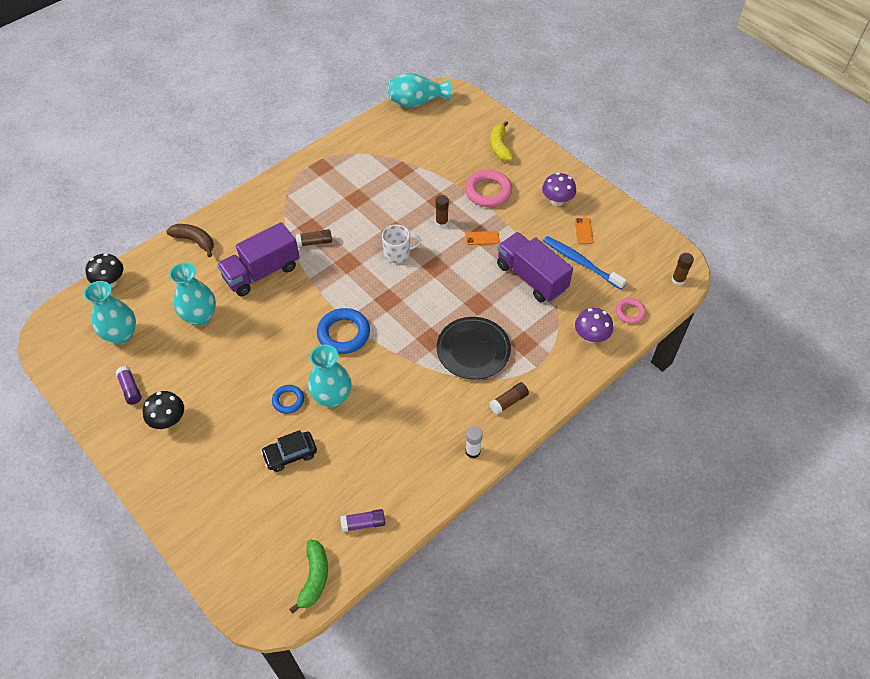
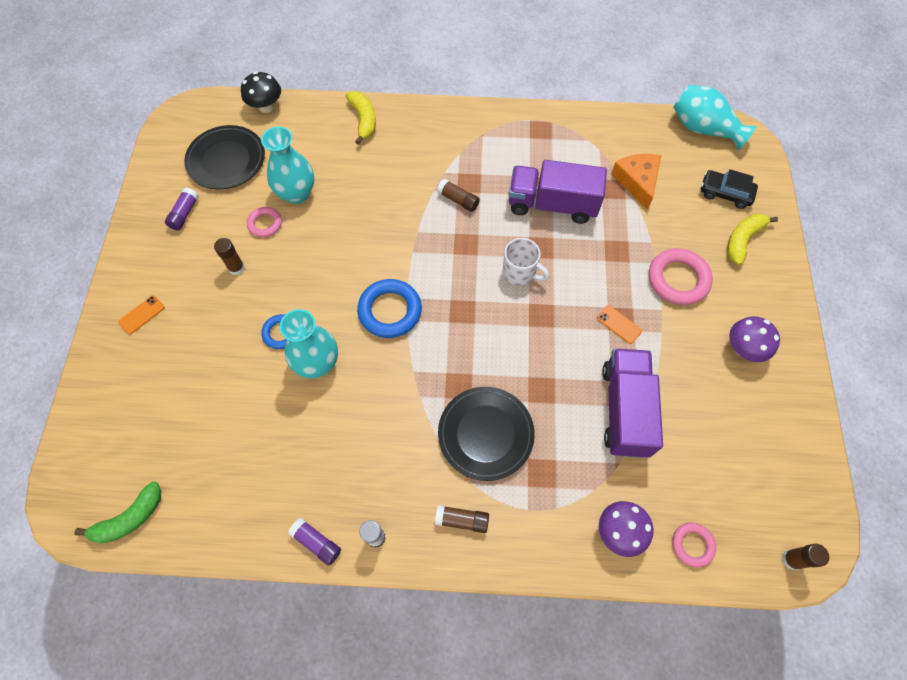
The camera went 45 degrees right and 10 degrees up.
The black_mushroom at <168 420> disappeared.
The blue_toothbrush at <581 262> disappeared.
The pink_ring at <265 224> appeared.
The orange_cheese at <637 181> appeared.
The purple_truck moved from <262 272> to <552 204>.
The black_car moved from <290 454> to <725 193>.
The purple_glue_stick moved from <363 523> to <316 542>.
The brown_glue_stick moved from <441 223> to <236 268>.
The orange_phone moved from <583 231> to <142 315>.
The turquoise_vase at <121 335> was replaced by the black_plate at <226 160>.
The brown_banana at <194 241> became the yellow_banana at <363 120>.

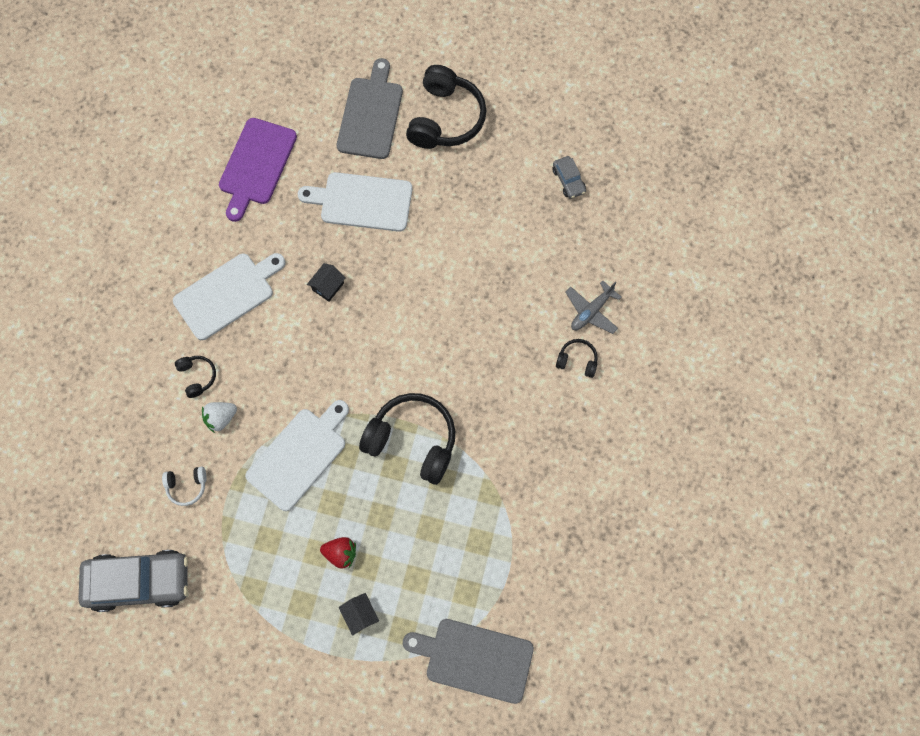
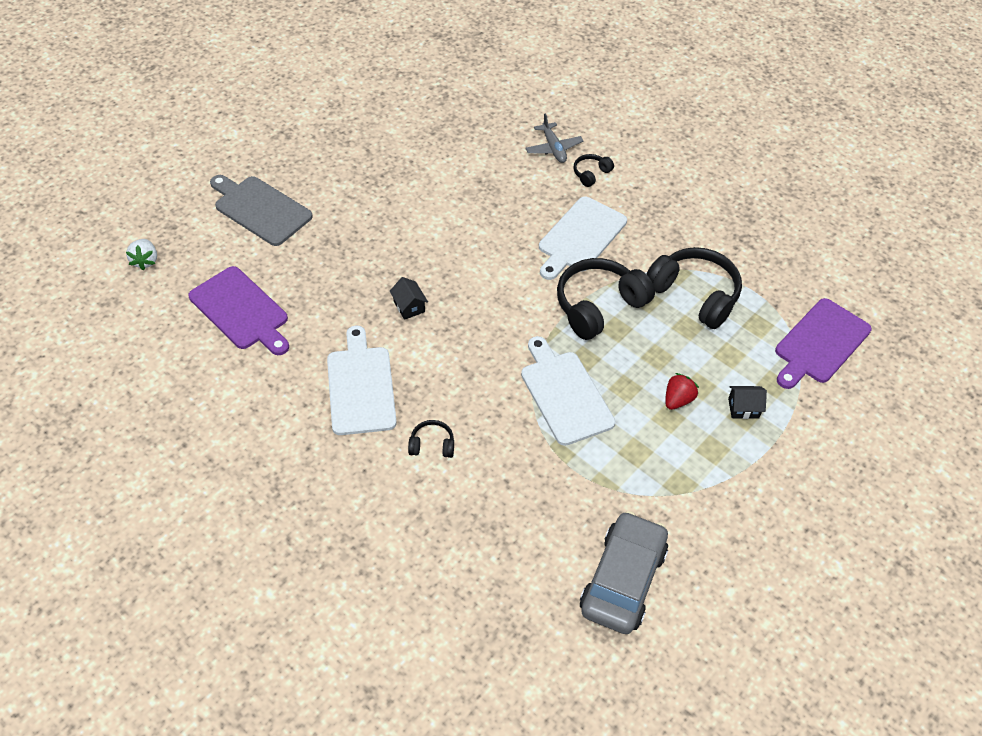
The camera went 65 degrees left and 20 degrees down.
The white_headphones at <187 486> disappeared.
The grey_car at <568 180> disappeared.
The white_strawberry moved from <221 418> to <145 261>.
The white_cutting_board moved from <362 202> to <580 237>.
The black_headphones moved from <445 118> to <694 295>.
The grey_cutting_board at <474 659> became the purple_cutting_board at <820 343>.

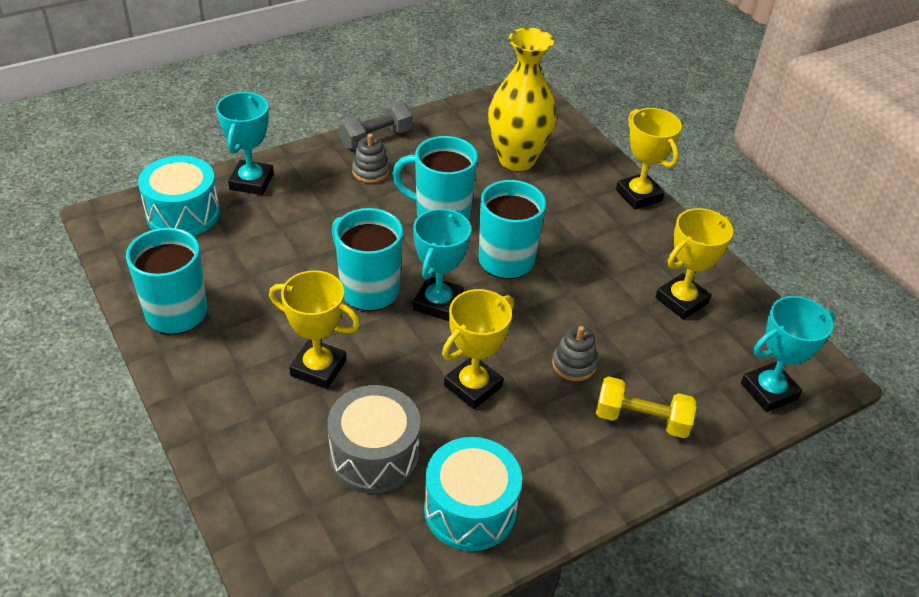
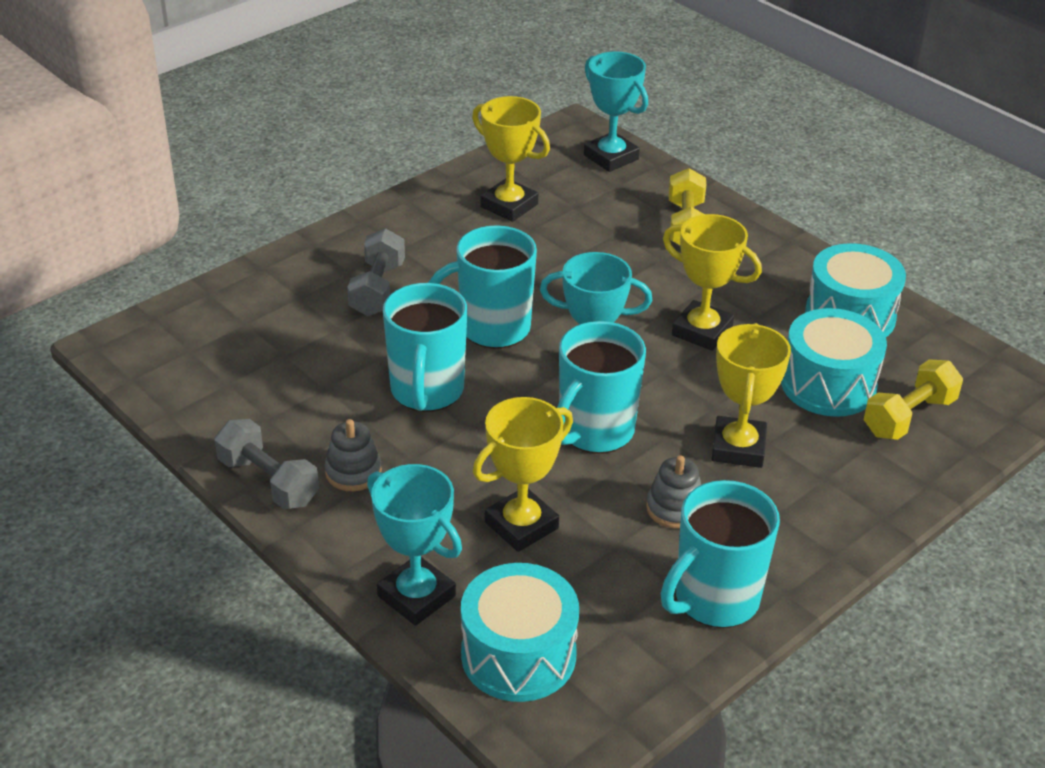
The camera went 100 degrees left and 5 degrees down.
The yellow_vase at <517 159> disappeared.
The grey_dumbbell at <378 289> appeared.
The yellow_dumbbell at <909 417> appeared.
The grey_stacking_toy moved from <574 364> to <674 508>.
The yellow_trophy moved from <639 195> to <521 525>.
The grey_drum at <374 455> became the turquoise_drum at <828 385>.
The turquoise_trophy at <252 182> turned 45 degrees clockwise.

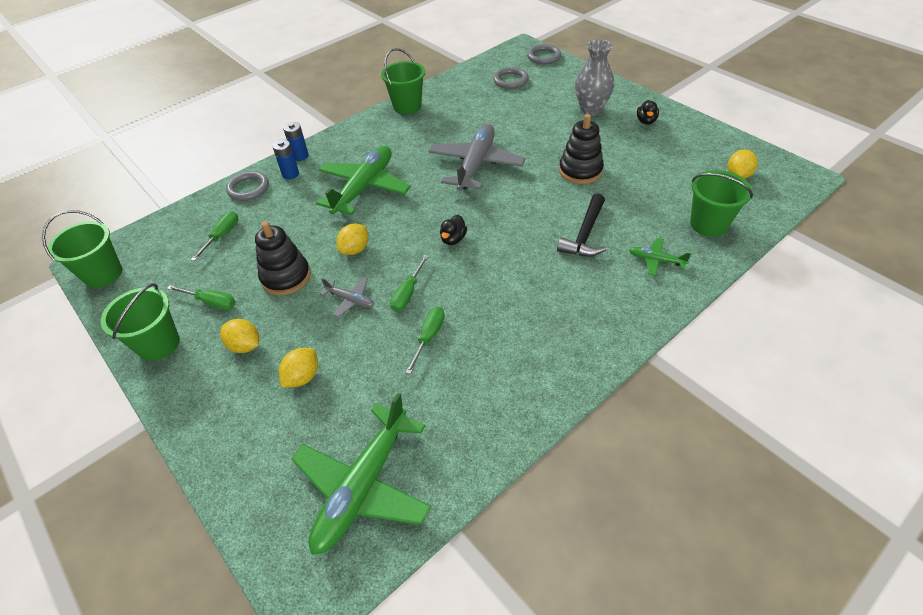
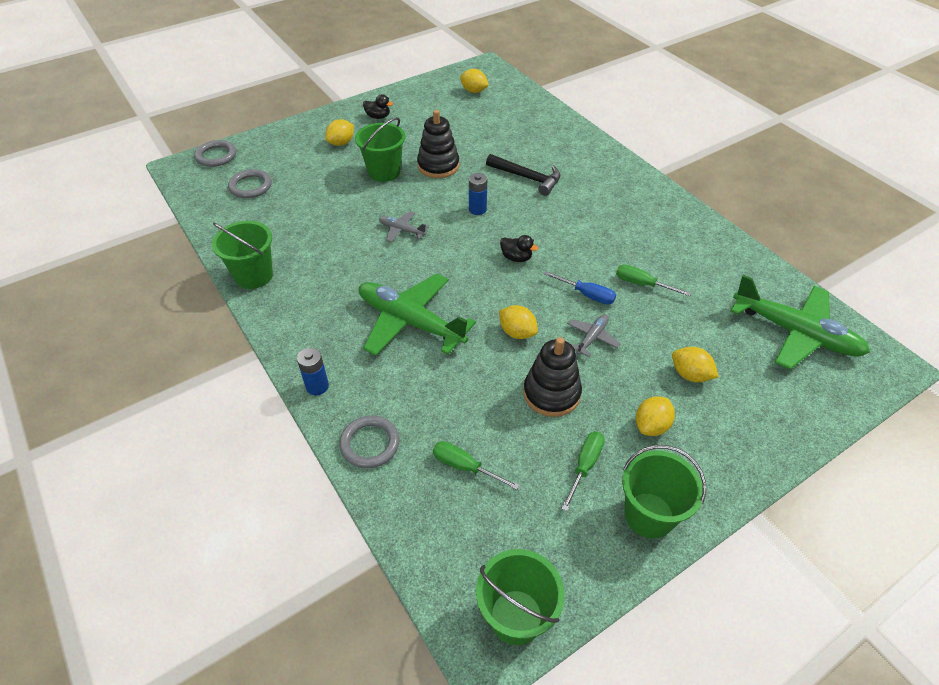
The camera went 85 degrees left and 0 degrees up.
The green_plane at <656 260> disappeared.
The blue_battery moved from <290 174> to <477 209>.
The green_bucket moved from <708 224> to <384 172>.
The grey_vase at <591 109> was replaced by the yellow_lemon at <341 143>.
The green_screwdriver at <408 293> became the blue_screwdriver at <587 295>.
The grey_plane at <476 165> changed to 0.46 times the size.

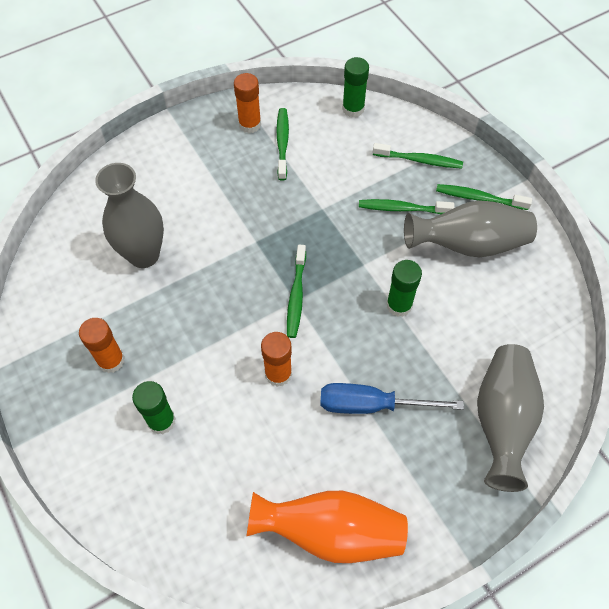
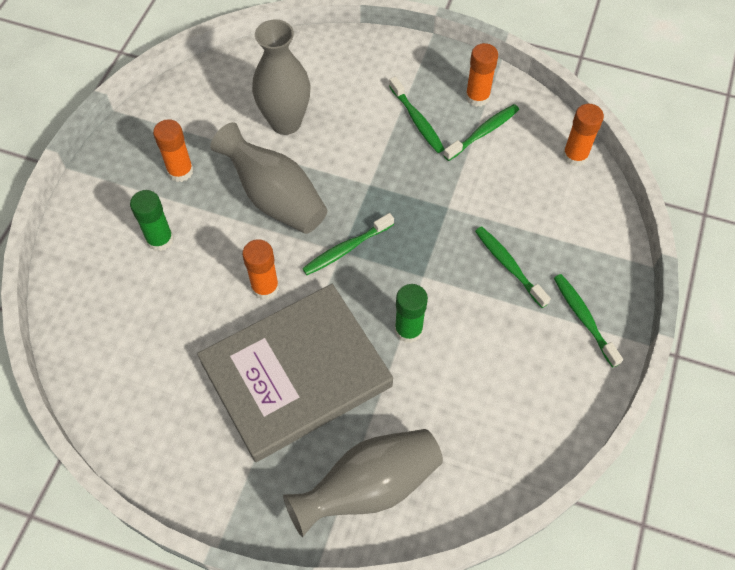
The camera went 50 degrees right and 0 degrees up.
The orange_vase at <331 531> disappeared.
The green_toothbrush moved from <419 160> to <417 120>.
The grey_vase moved from <468 244> to <275 198>.
The blue_screwdriver at <372 405> was replaced by the grey_book at <296 374>.
The green_glue_stick at <353 109> became the orange_glue_stick at <575 156>.

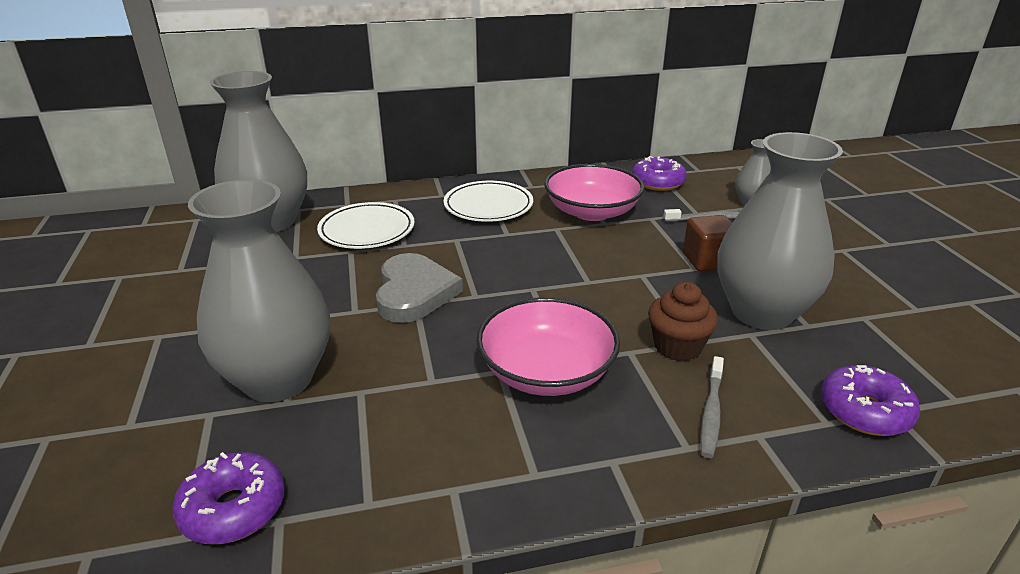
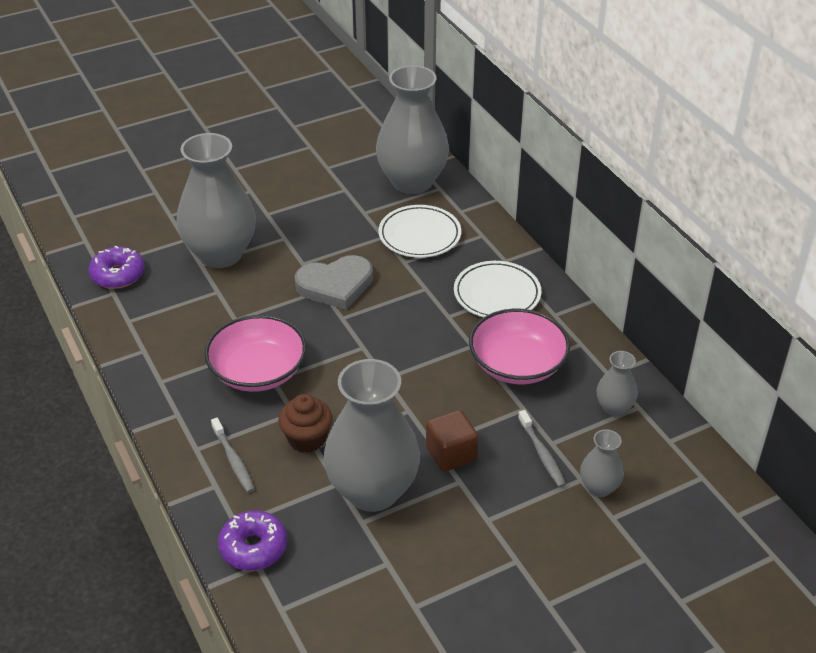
The camera went 75 degrees right and 10 degrees up.
The purple_donut at <657 182> was replaced by the grey_vase at <614 408>.
The grey_toothbrush at <711 412> turned 120 degrees counterclockwise.

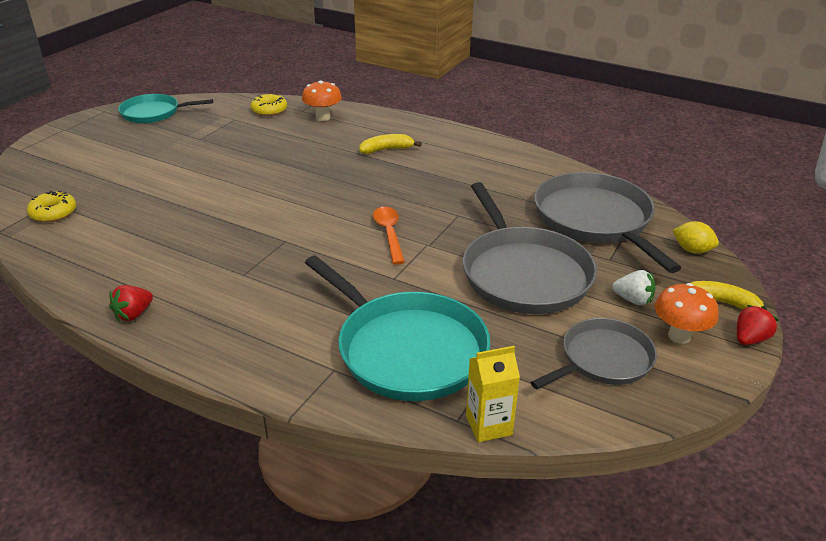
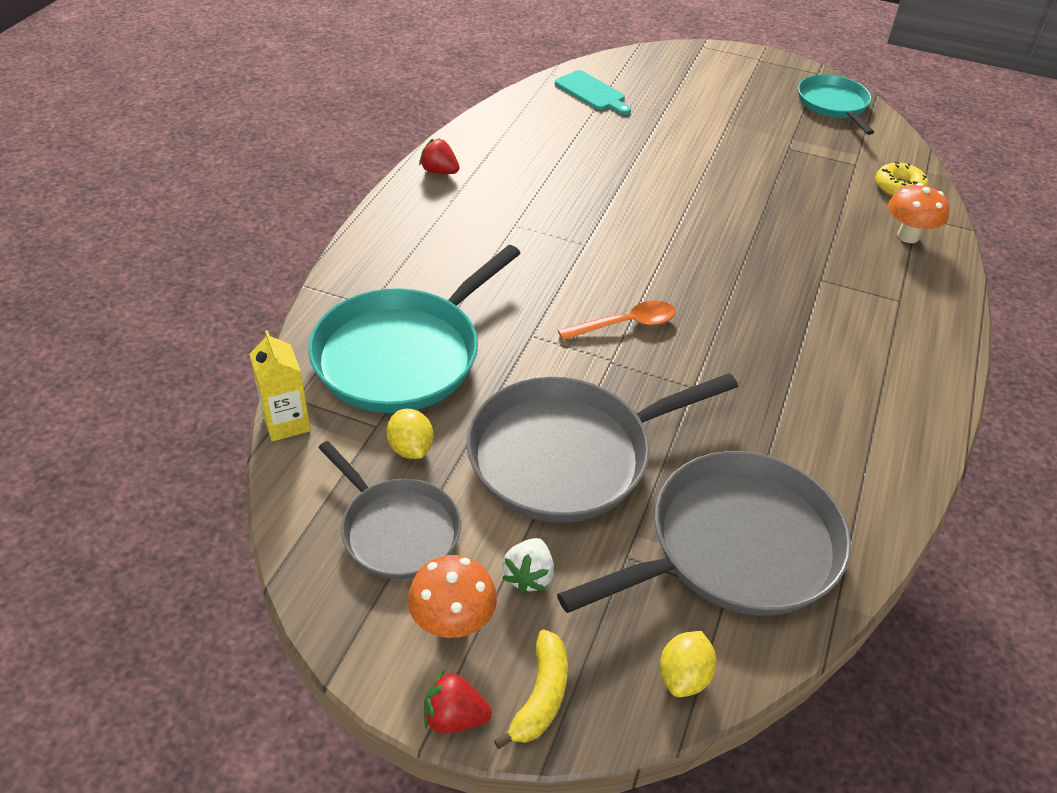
The camera went 80 degrees right and 10 degrees up.
The yellow_banana at <387 149> disappeared.
The yellow_lemon at <411 448> appeared.
The yellow_donut at <53 213> was replaced by the turquoise_cutting_board at <592 92>.
The red_strawberry at <750 339> turned 150 degrees clockwise.

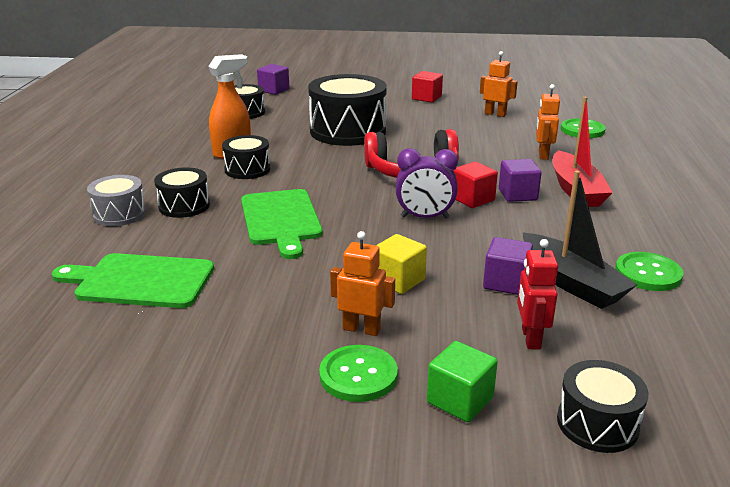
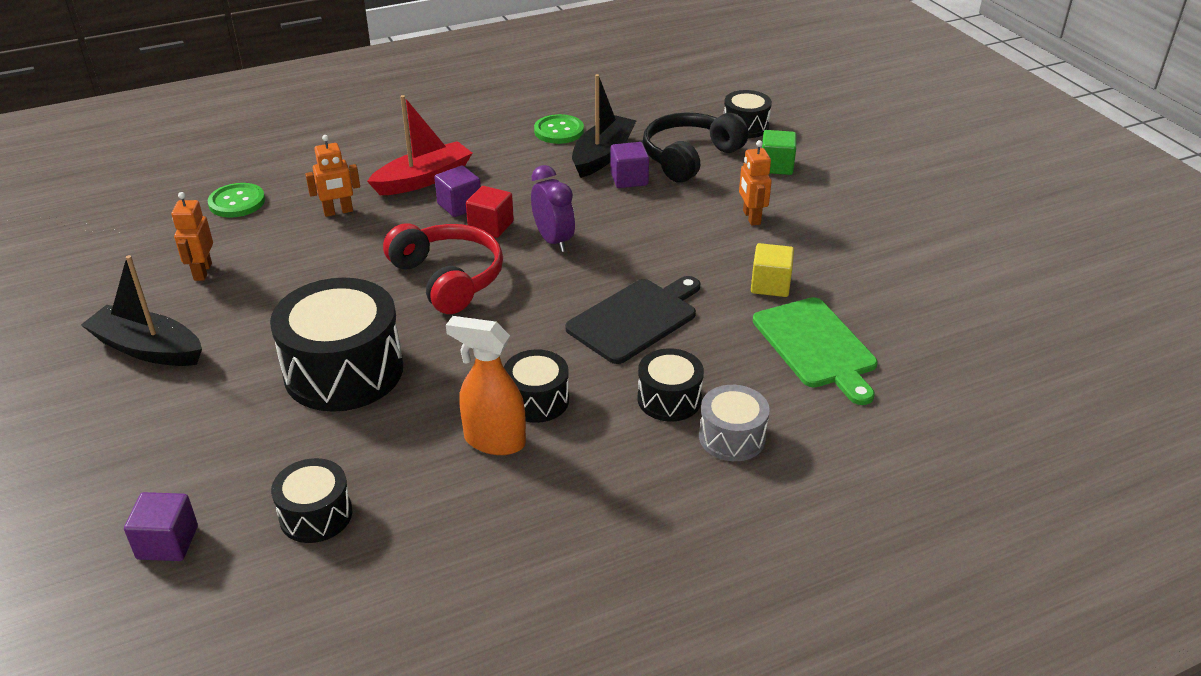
The camera went 120 degrees left and 10 degrees up.
The green_button at <358 375> disappeared.
The yellow_cube moved from <398 280> to <770 285>.
The red_cube at <426 98> was replaced by the black_boat at <148 349>.
The red_robot at <530 338> was replaced by the black_headphones at <689 157>.
The green_cutting_board at <281 220> became the black_cutting_board at <635 318>.

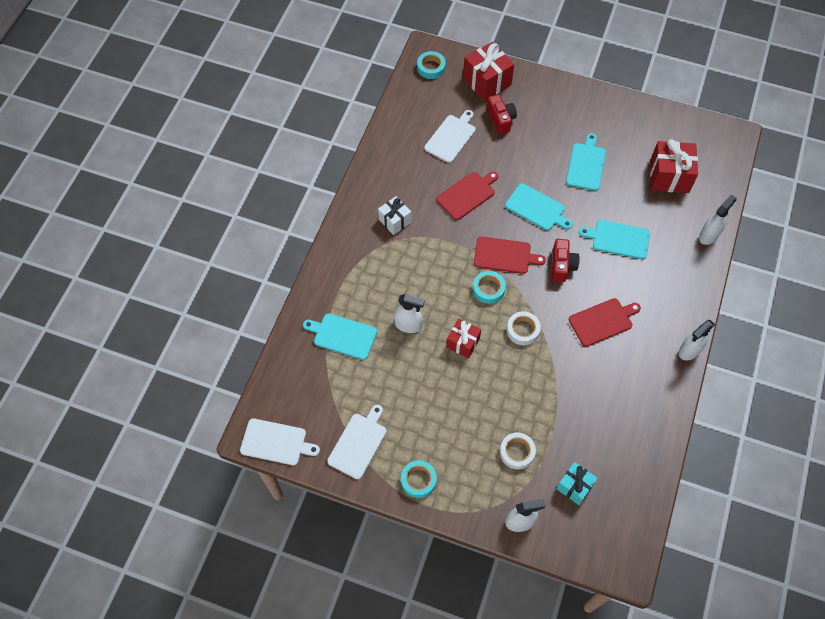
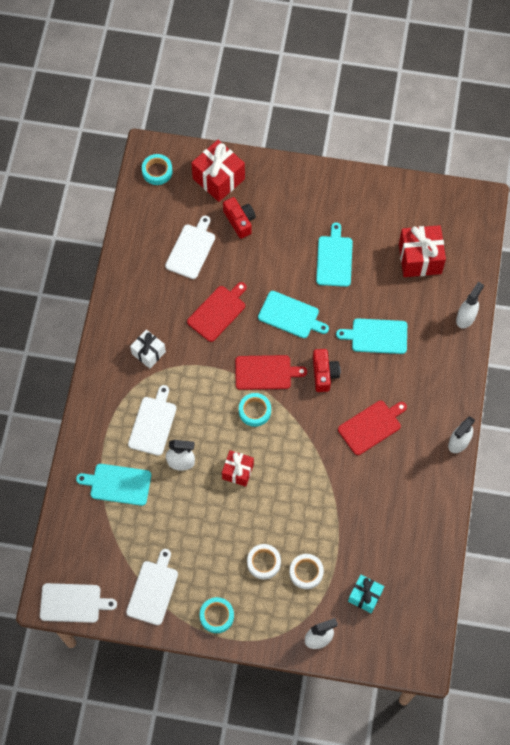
The camera went 10 degrees left and 5 degrees up.
The white_cutting_board at <153 423> appeared.
The white_tape moved from <522 330> to <263 562>.

